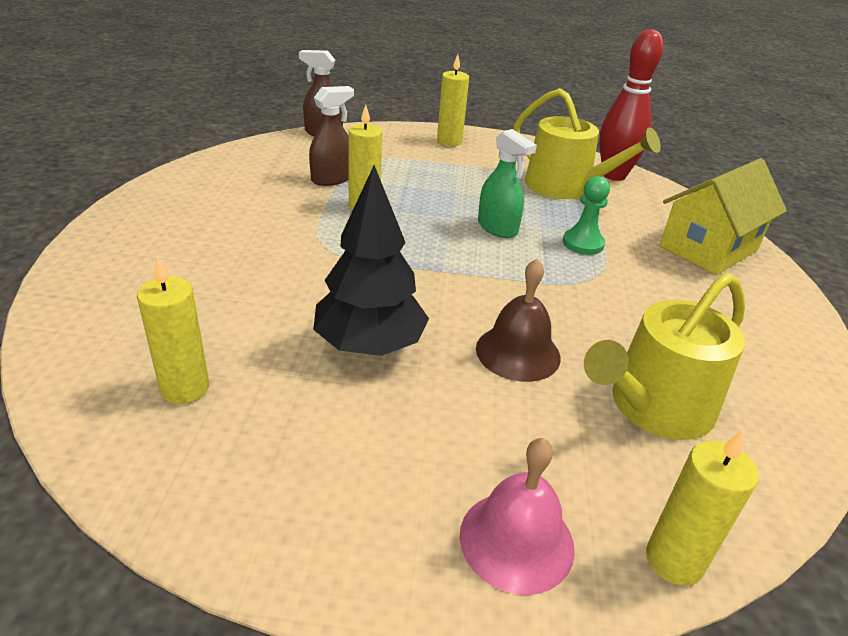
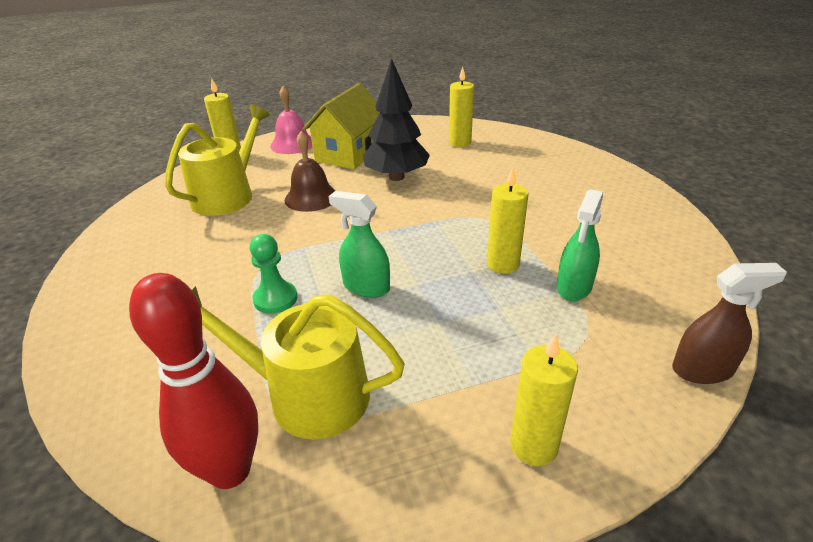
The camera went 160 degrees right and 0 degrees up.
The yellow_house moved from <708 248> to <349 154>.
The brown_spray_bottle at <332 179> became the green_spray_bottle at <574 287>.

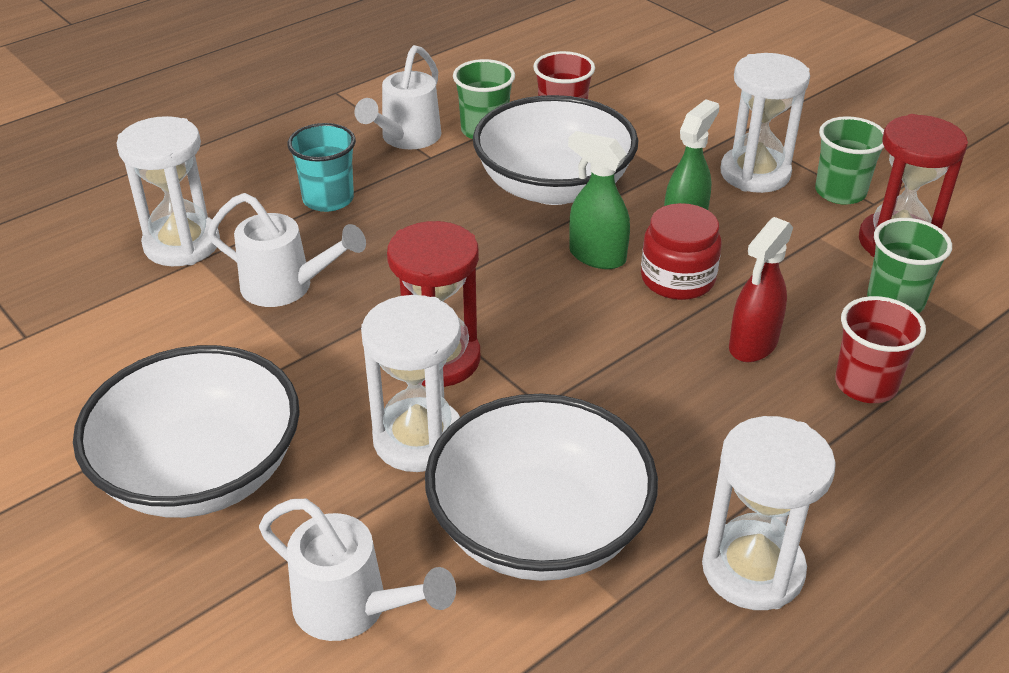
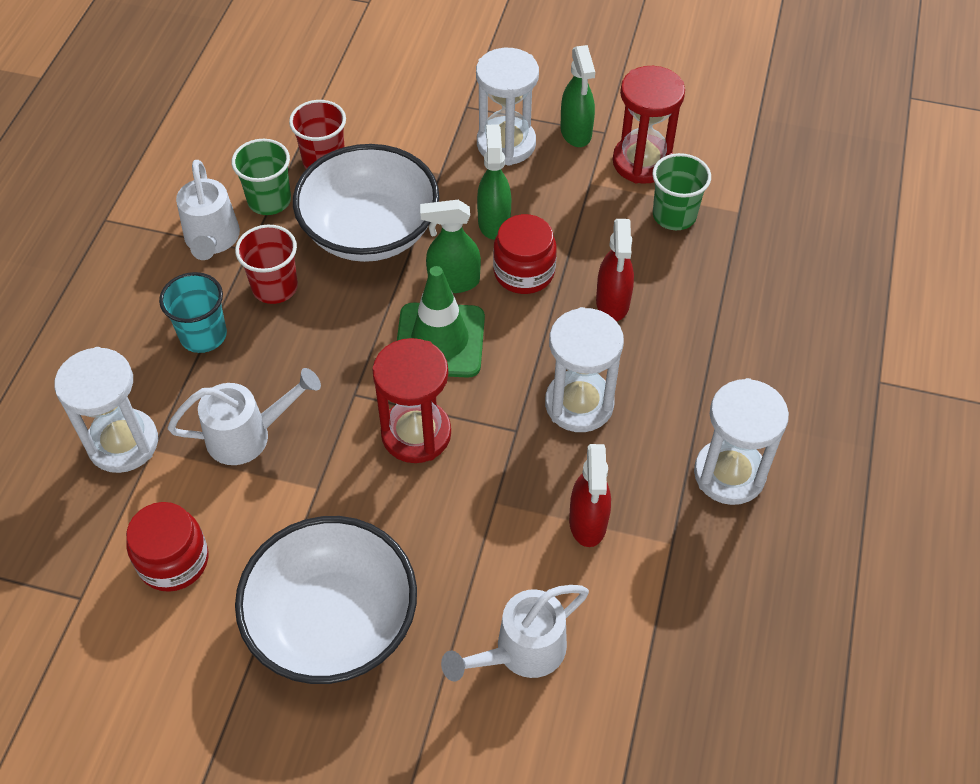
The camera went 35 degrees left and 15 degrees up.
The red_jar at <173 560> appeared.
The green_traffic_cone at <440 340> appeared.
The white_hourglass moved from <418 439> to <579 404>.
The red_cup moved from <865 384> to <275 287>.
The white_bowl at <539 527> was replaced by the red_spray_bottle at <588 523>.
The green_cup at <840 192> was replaced by the green_spray_bottle at <576 133>.
The white_watering_can at <351 608> turned 150 degrees clockwise.

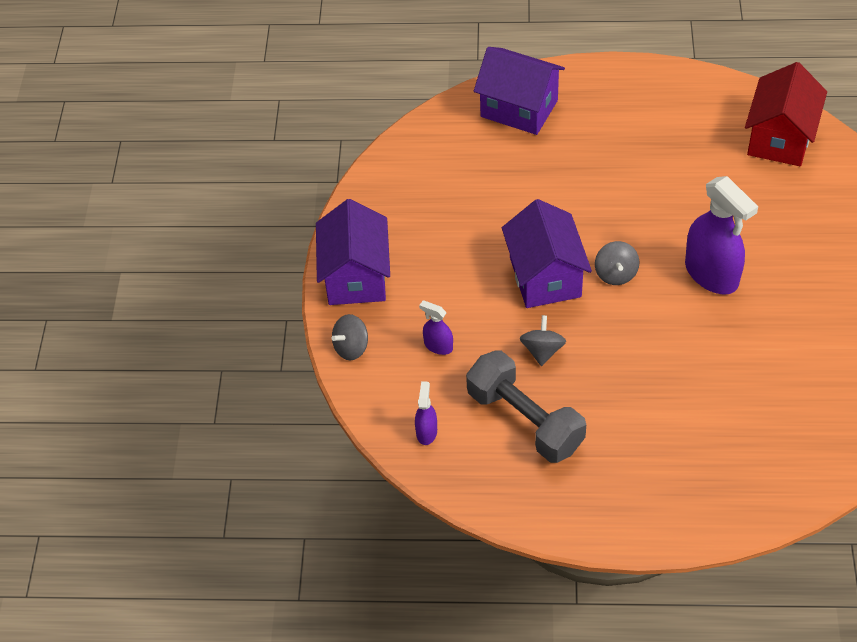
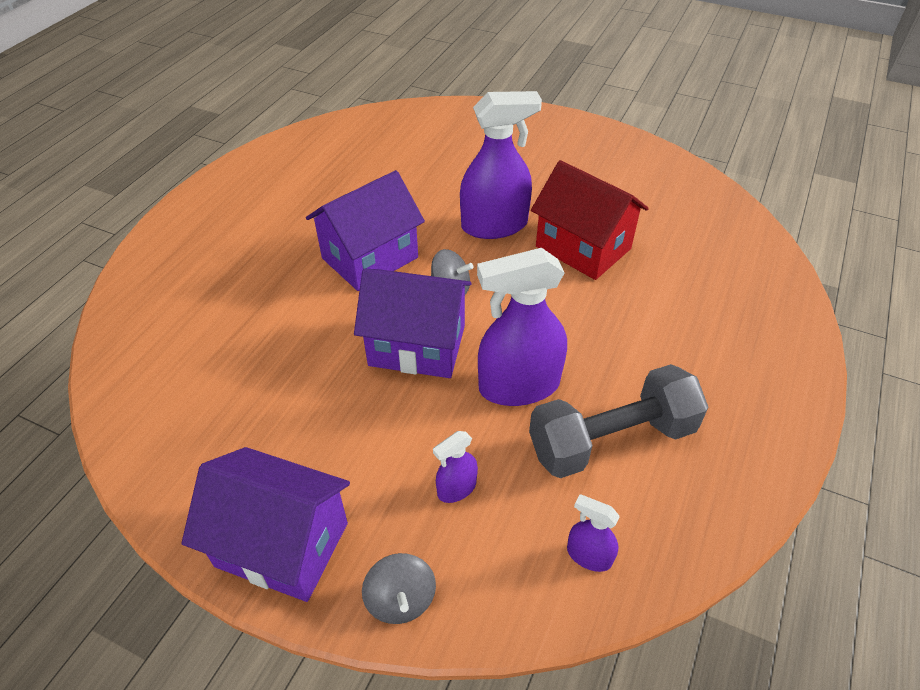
The camera went 70 degrees left and 5 degrees down.
The purple_house moved from <519 108> to <370 258>.
The red_house moved from <780 138> to <583 247>.
The grey_spinning_top at <542 350> was replaced by the purple_spray_bottle at <518 386>.

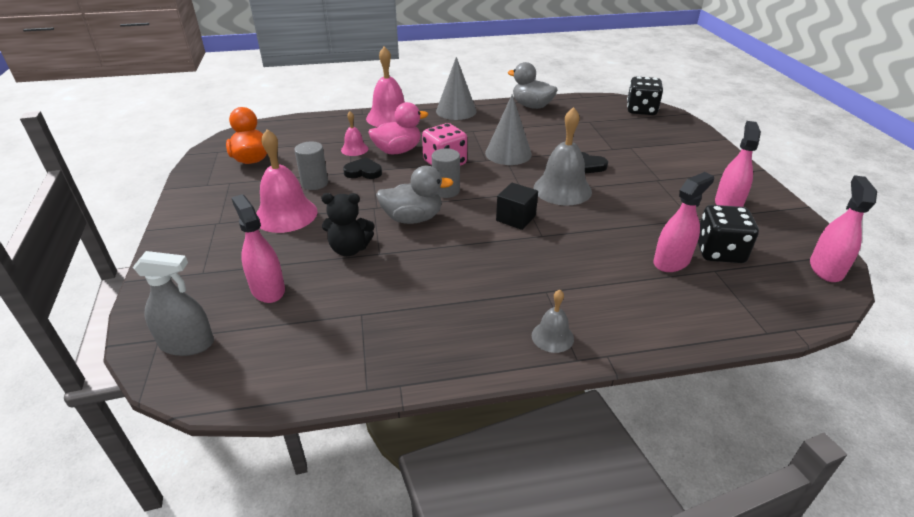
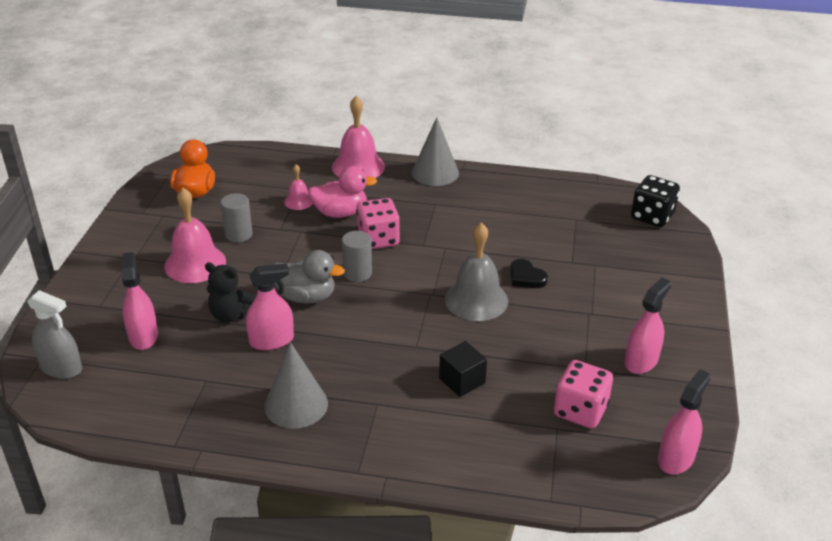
The camera went 20 degrees right and 0 degrees up.
The black_heart at <363 172> disappeared.
The grey_duck at <531 106> disappeared.
The grey_bell at <552 337> disappeared.
The grey_cone moved from <508 153> to <296 405>.
The black_cube moved from <516 218> to <462 380>.
The pink_spray_bottle moved from <671 261> to <271 340>.
The black_dice at <719 252> became the pink_dice at <580 410>.

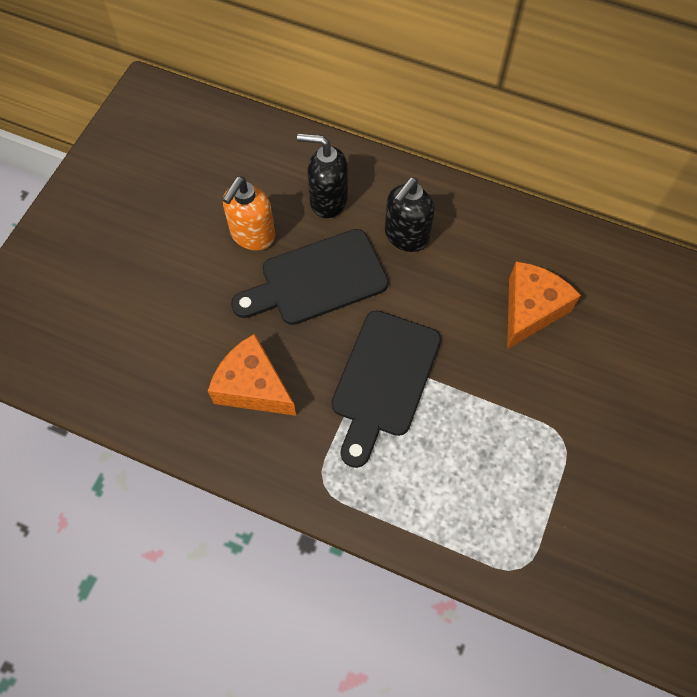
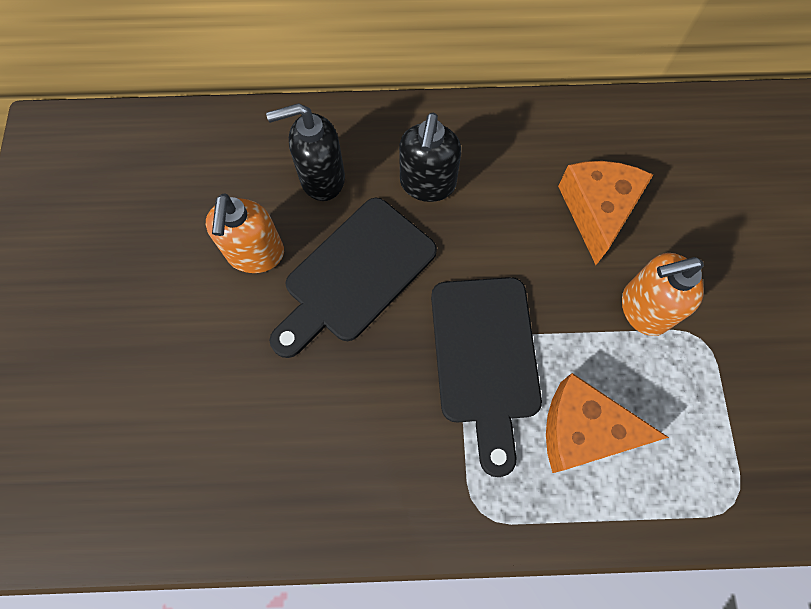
The camera went 25 degrees left and 5 degrees up.
The orange_soap_dispenser at <643 309> appeared.
The orange_cheese moved from <253 386> to <583 431>.

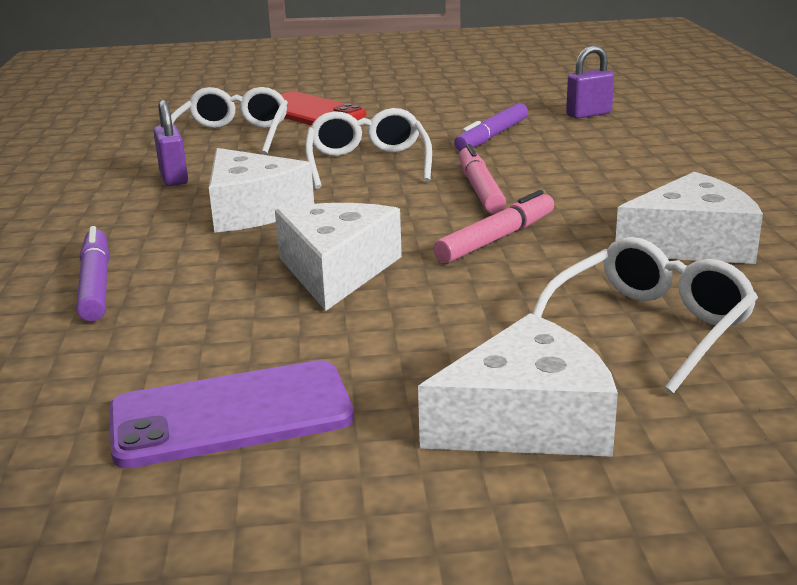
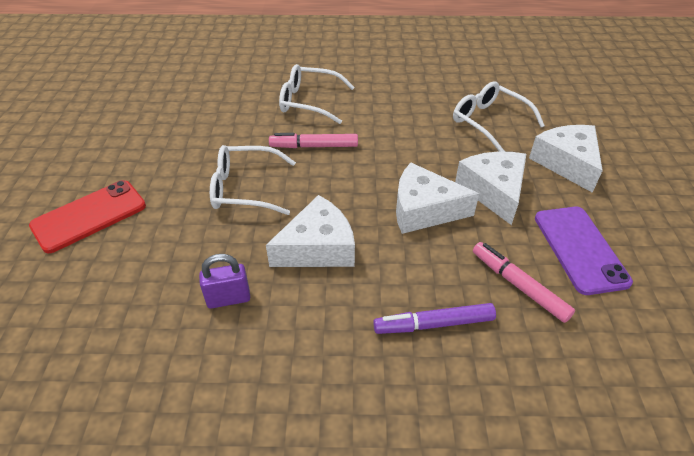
The camera went 85 degrees left and 20 degrees up.
The purple_marker at <492 136> disappeared.
The purple_padlock at <588 114> disappeared.
The white_glasses moved from <232 136> to <309 101>.
The pink_marker moved from <496 238> to <518 285>.
The white_cheese moved from <691 244> to <493 191>.

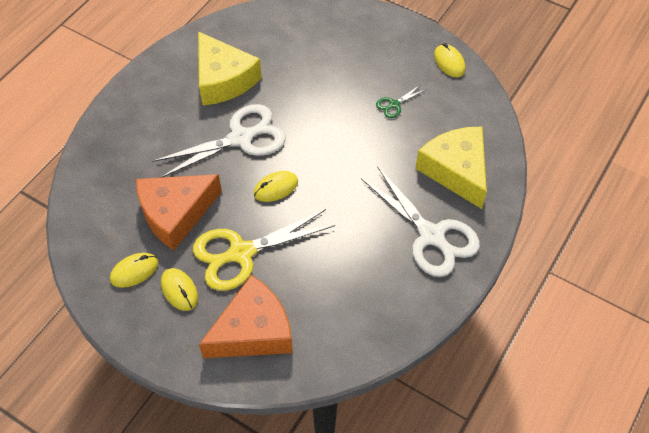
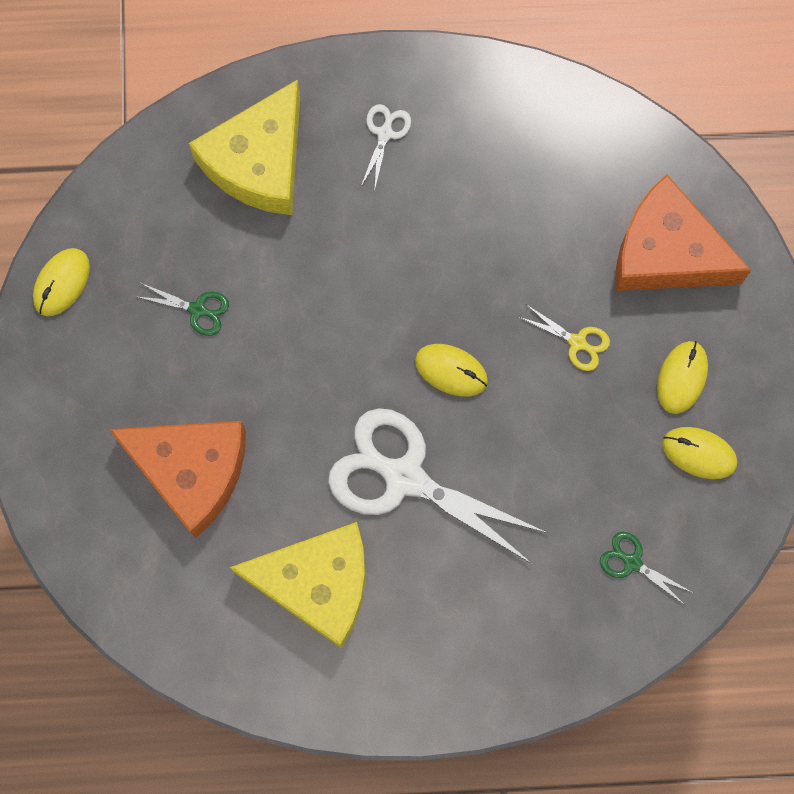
The camera went 125 degrees left and 20 degrees up.
The green_scissors at <632 562> appeared.
The orange_cheese moved from <175 214> to <192 471>.
The yellow_cheese at <223 79> turned 75 degrees clockwise.
The yellow_scissors at <241 253> changed to 0.43 times the size.
The white_scissors at <431 235> changed to 0.43 times the size.

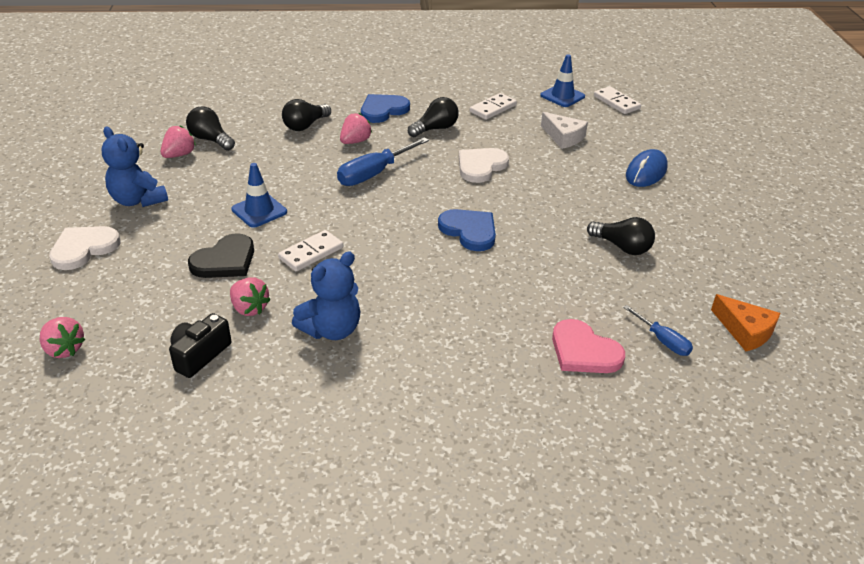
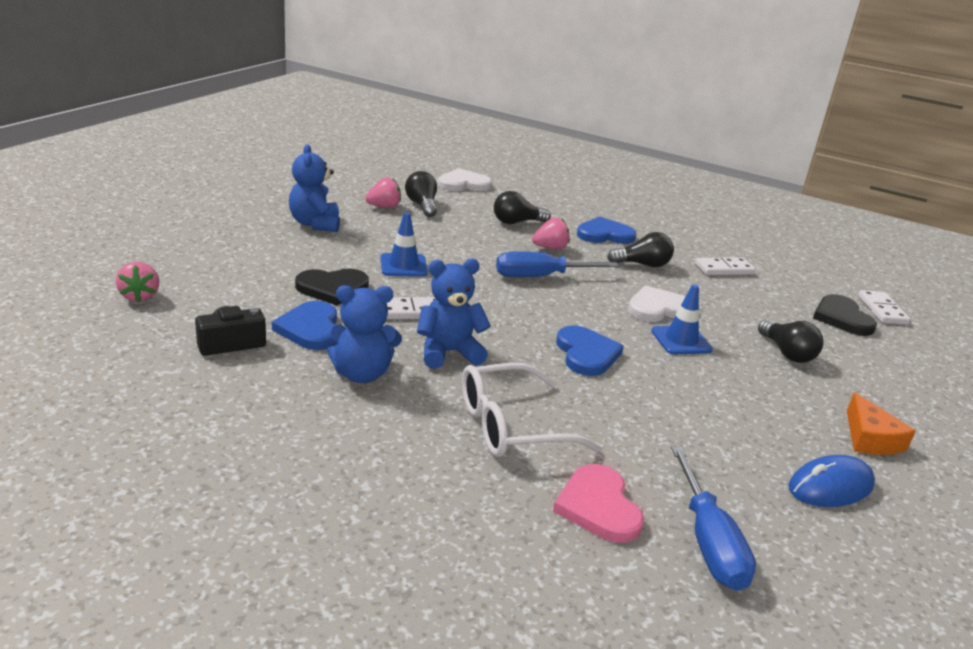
The camera went 30 degrees right and 10 degrees down.
The white_cheese at <563 137> disappeared.
The blue_teddy_bear at <448 352> appeared.
The white_glasses at <511 426> appeared.
The black_heart at <842 318> appeared.
The white_heart moved from <83 248> to <463 184>.
The blue_traffic_cone moved from <562 96> to <681 340>.
The black_light_bulb moved from <622 247> to <787 353>.
The blue_mouse moved from <646 172> to <830 487>.
The orange_cheese moved from <745 330> to <870 438>.
The pink_strawberry at <249 308> was replaced by the blue_heart at <311 329>.
The blue_screwdriver at <662 340> changed to 1.73 times the size.

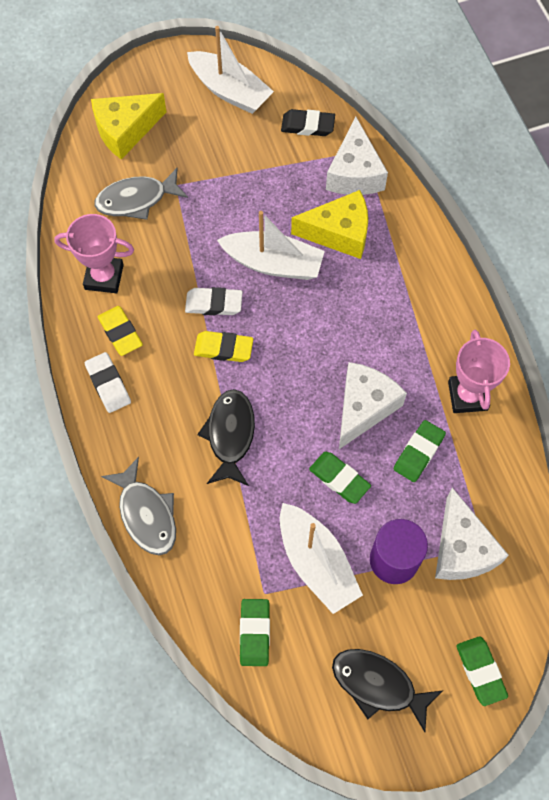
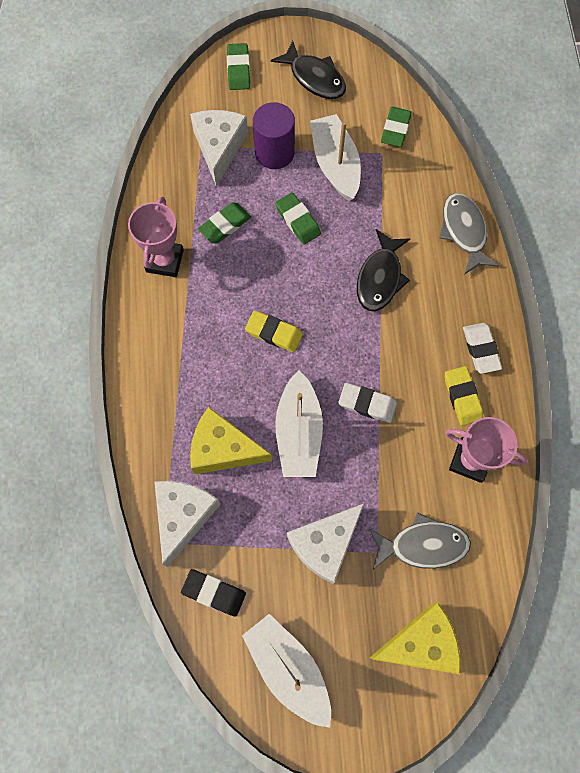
The camera went 165 degrees left and 5 degrees up.
The yellow_eraser moved from <223 349> to <274 333>.
The white_cheese moved from <364 407> to <325 544>.
The white_boat at <273 263> turned 120 degrees counterclockwise.

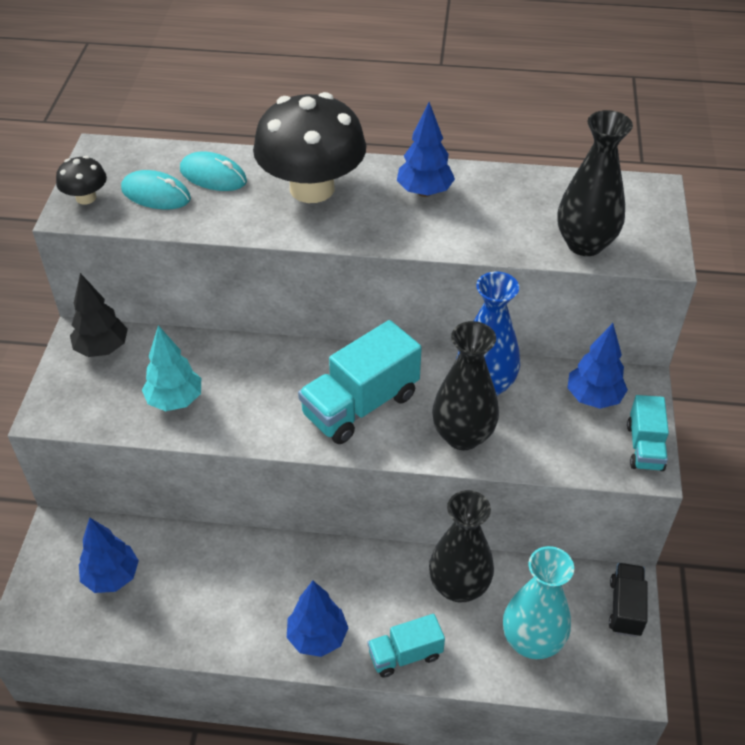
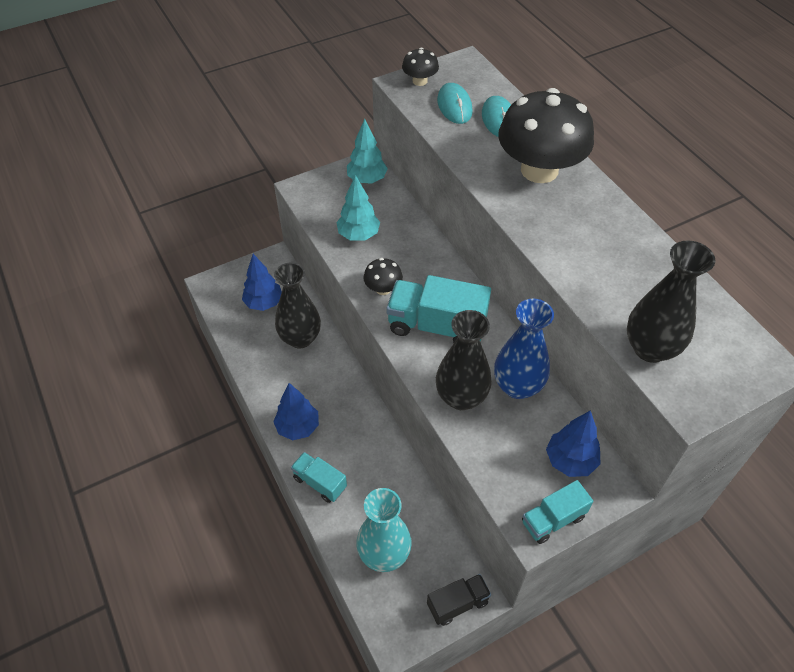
The camera went 55 degrees right and 5 degrees up.
The blue_tree at <424 192> disappeared.
The black_mushroom at <383 288> appeared.
The black_vase moved from <459 586> to <300 338>.
The black_tree at <102 348> became the turquoise_tree at <367 180>.

